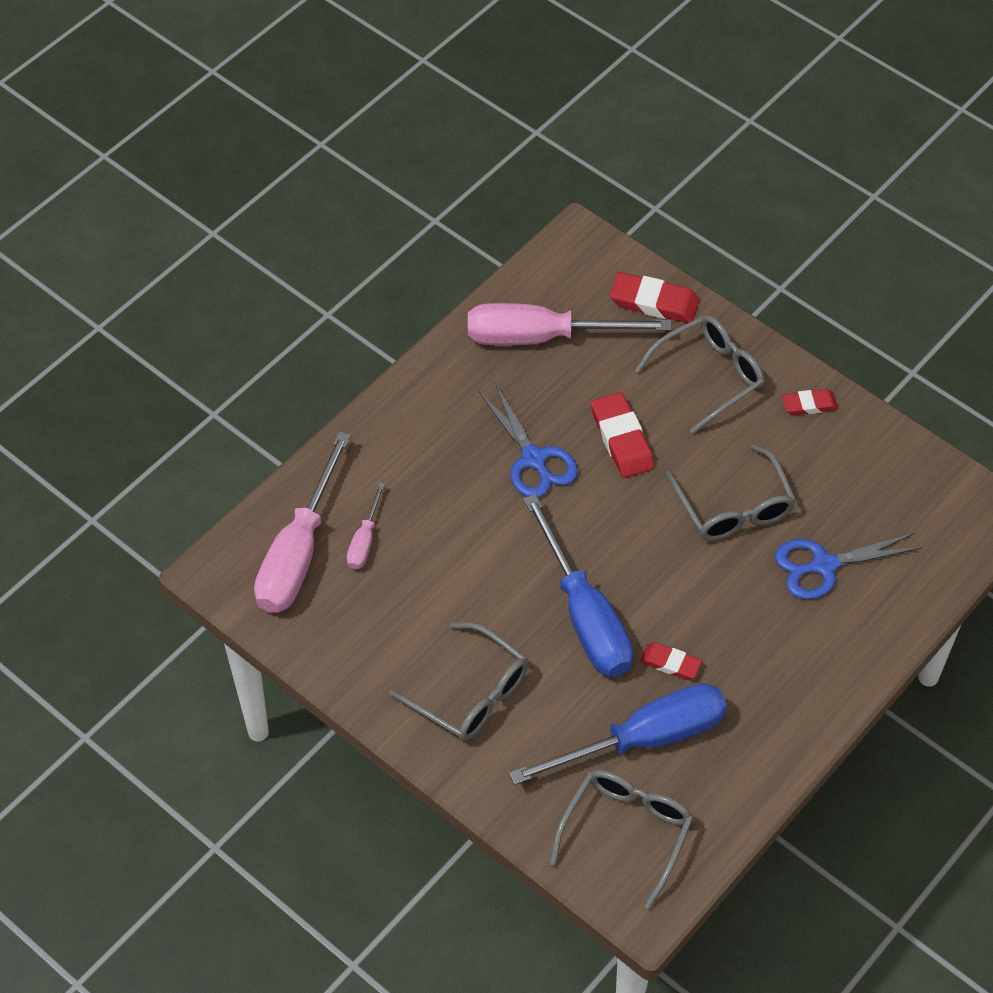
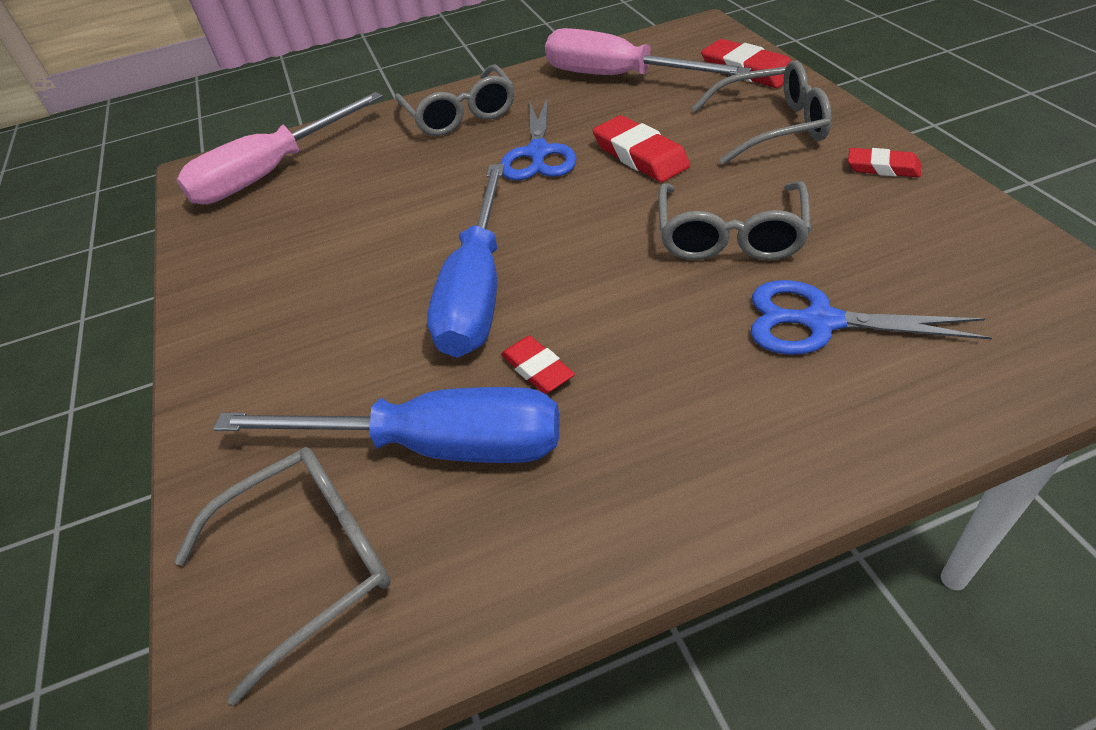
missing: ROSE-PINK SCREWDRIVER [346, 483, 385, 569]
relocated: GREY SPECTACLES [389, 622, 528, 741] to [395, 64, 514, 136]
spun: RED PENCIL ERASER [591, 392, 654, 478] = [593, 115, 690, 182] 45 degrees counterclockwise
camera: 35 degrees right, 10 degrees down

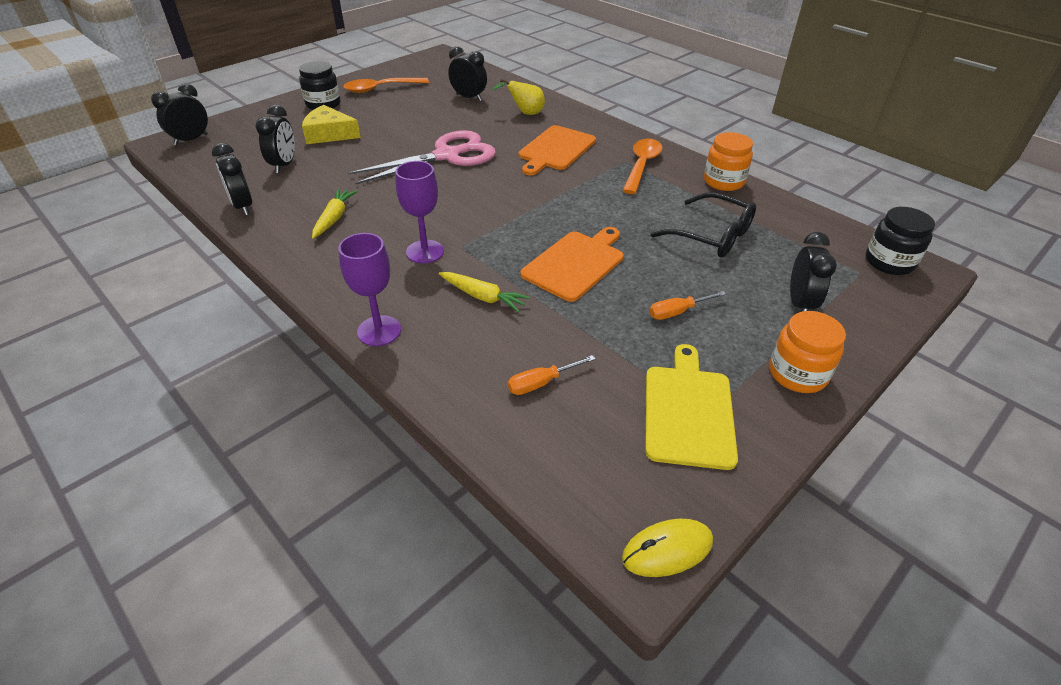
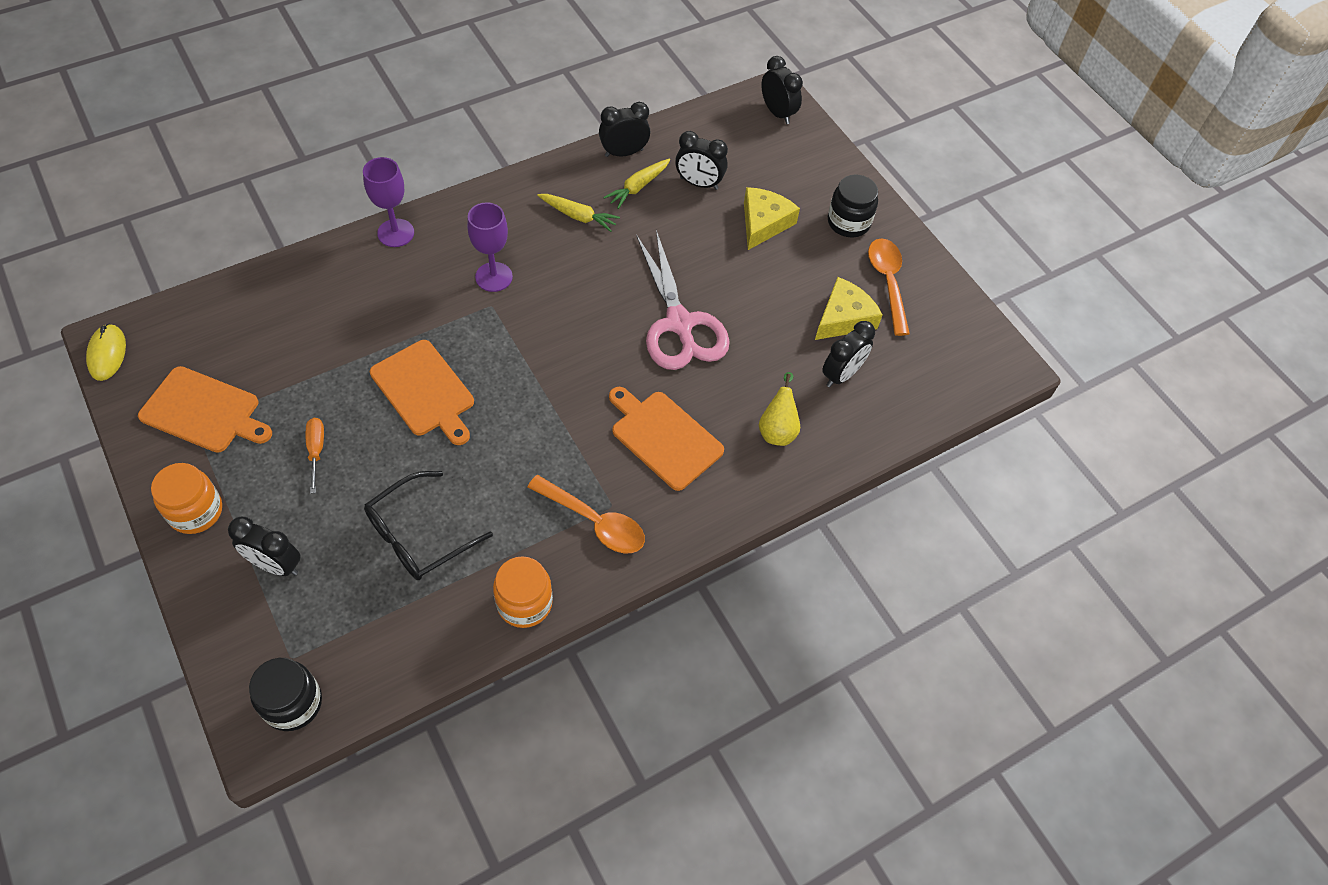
missing: ORANGE SCREWDRIVER [508, 355, 595, 395]
appeared: BRIGHT YELLOW CHEESE [815, 277, 882, 340]
relocated: BRIGHT YELLOW CARROT [438, 272, 530, 312] to [603, 159, 670, 209]
colour: BRIGHT YELLOW CHOPPING BOARD [645, 344, 738, 470] to ORANGE CHOPPING BOARD [138, 366, 272, 453]
camera: 100 degrees right, 15 degrees up

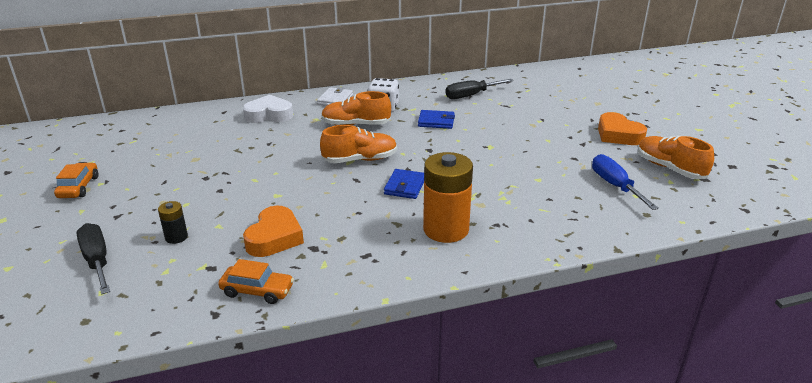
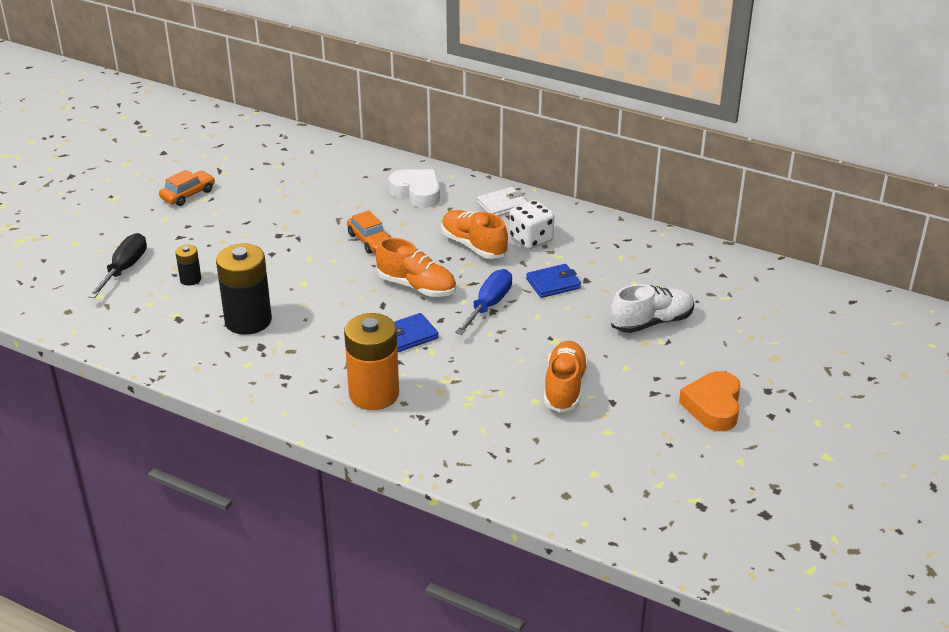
missing: BLACK SCREWDRIVER [445, 79, 513, 99]
appeared: WHITE LACE-UP SHOE [610, 284, 695, 333]
relocated: ORANGE LACE-UP SHOE [638, 136, 714, 179] to [544, 341, 588, 412]; BLUE SCREWDRIVER [592, 154, 659, 210] to [455, 269, 512, 335]; ORANGE CAR [218, 259, 294, 304] to [347, 210, 391, 254]
exchanged: ORANGE HEART [243, 206, 304, 257] to BLACK BATTERY [216, 243, 272, 335]
spun: BLUE WALLET [418, 110, 455, 129] = [526, 264, 581, 298] 75 degrees counterclockwise
camera: 45 degrees right, 5 degrees up

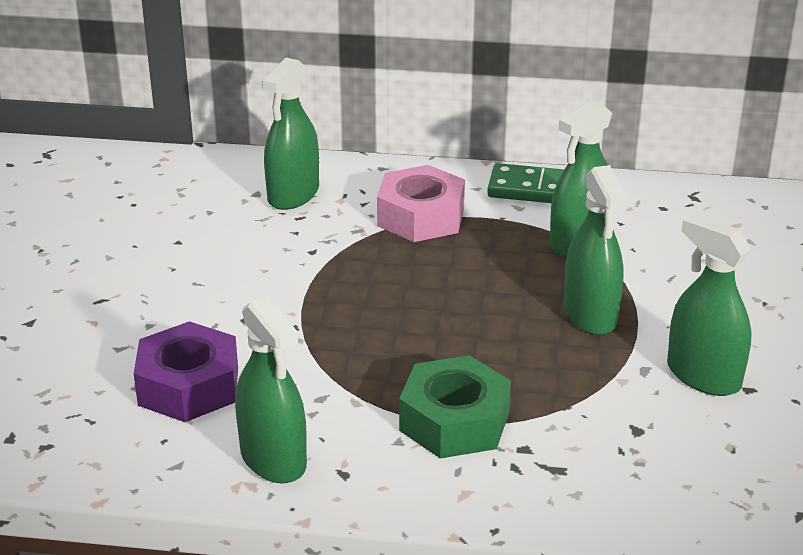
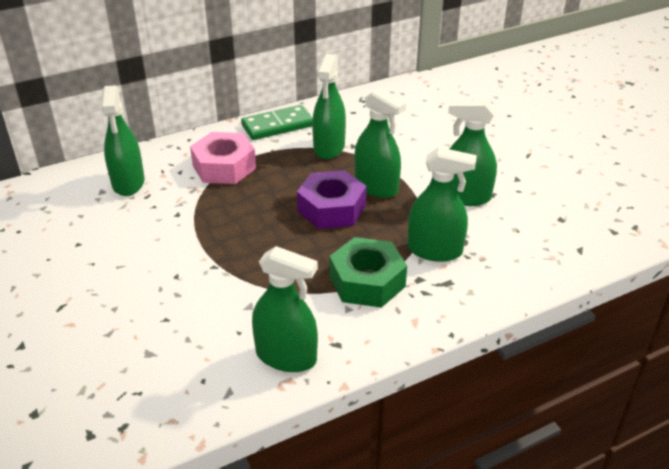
appeared: EMERALD SPRAY BOTTLE [408, 147, 477, 262]
relocated: ROYAL PURPLE HEX NUT [134, 321, 238, 422] to [297, 170, 367, 229]
camera: 35 degrees left, 5 degrees up

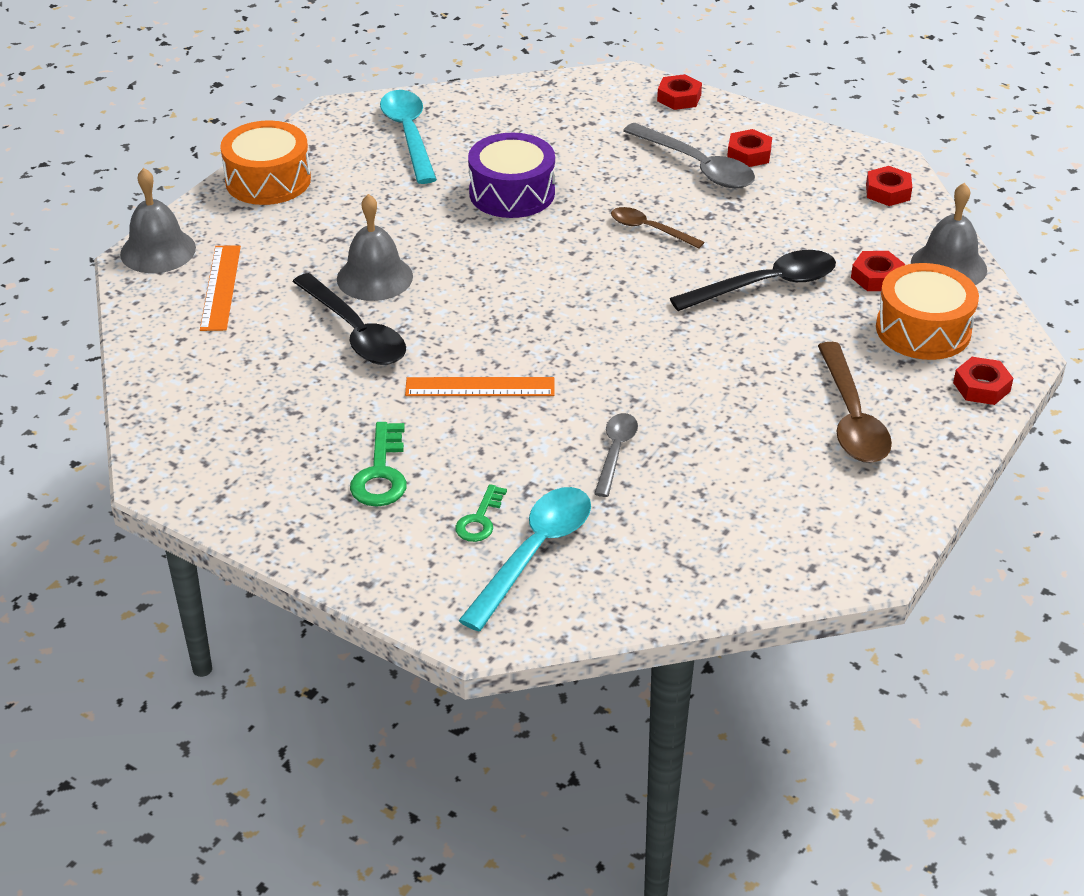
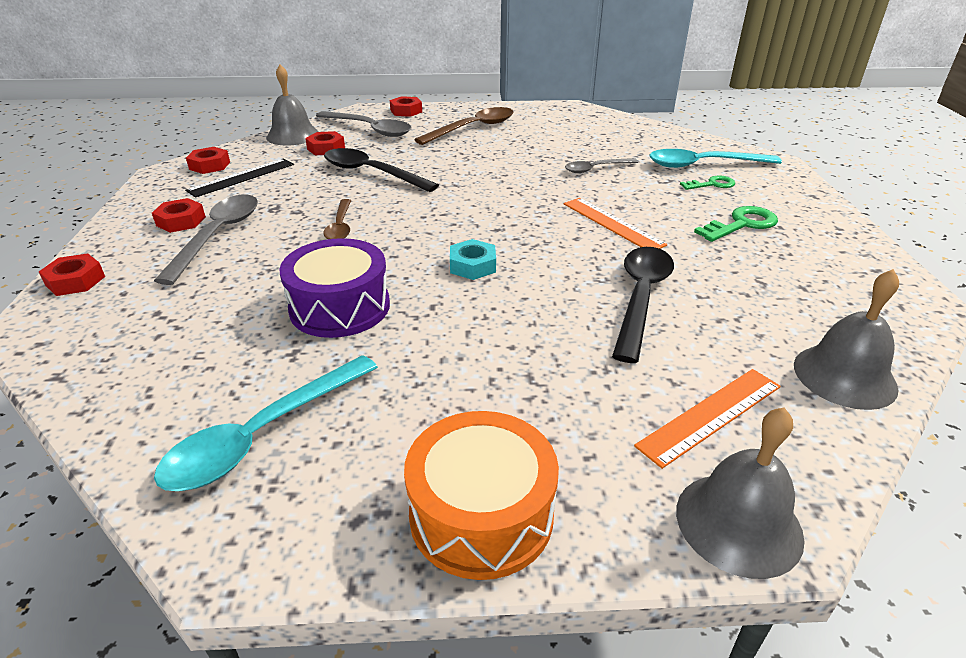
appeared: BLACK RULER [185, 158, 294, 197]; TURQUOISE HEX NUT [450, 239, 496, 280]
relocated: GREY HAND BELL [337, 194, 413, 301] to [794, 269, 899, 410]
exchanged: ORANGE DRUM [876, 263, 979, 360] to GREY SPOON [316, 111, 411, 137]
camera: 125 degrees left, 5 degrees down

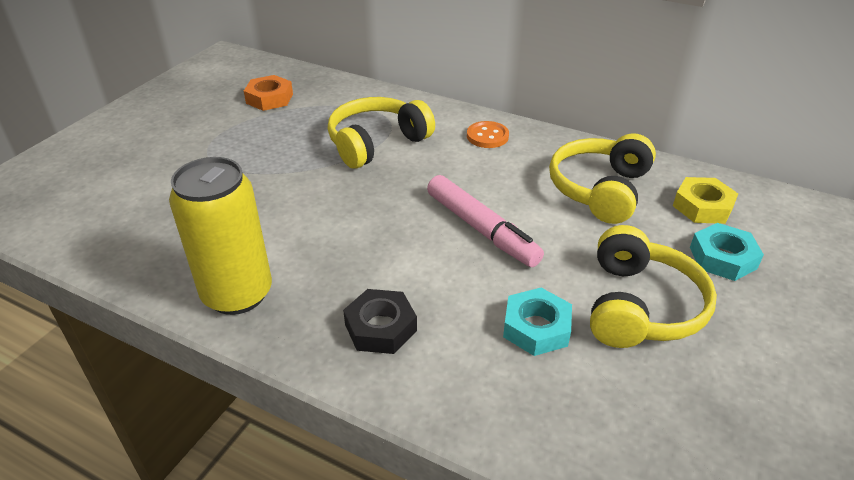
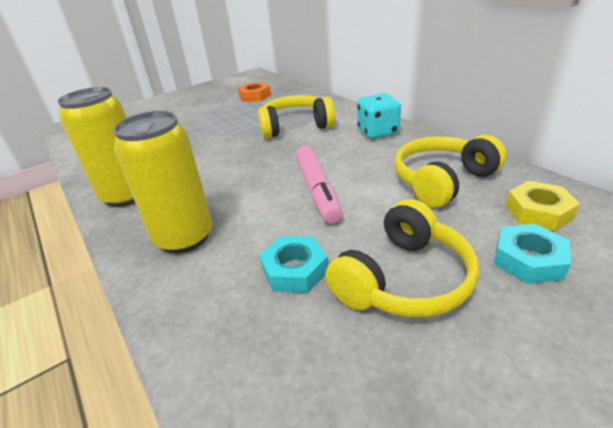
exchanged: ORANGE SHIRT BUTTON [467, 121, 509, 148] to TURQUOISE DICE [357, 93, 401, 139]; BLACK HEX NUT [343, 289, 417, 354] to BRIGHT YELLOW SODA CAN [113, 111, 213, 254]
camera: 30 degrees right, 5 degrees down

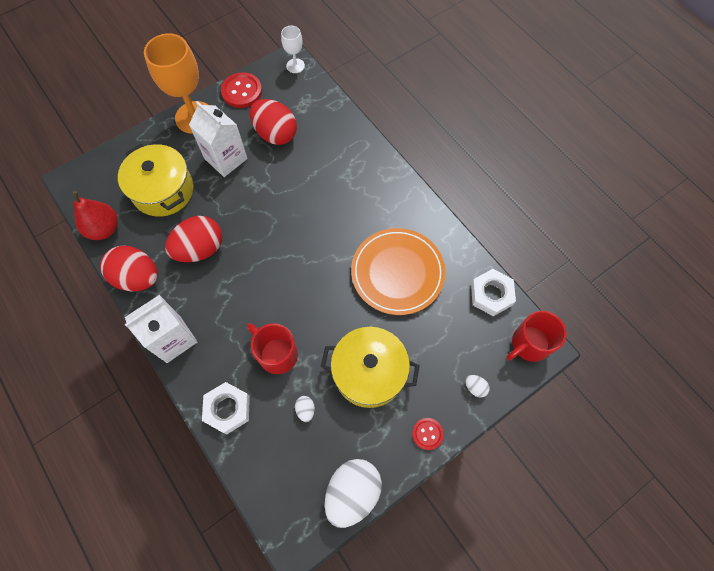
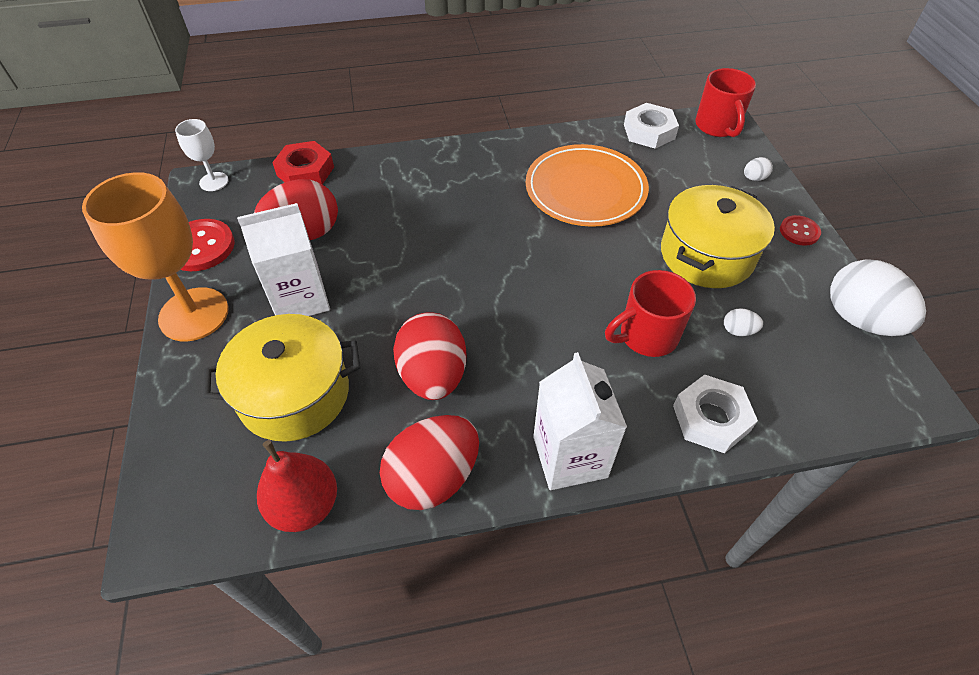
appeared: RED HEX NUT [272, 141, 334, 185]
camera: 65 degrees left, 15 degrees down

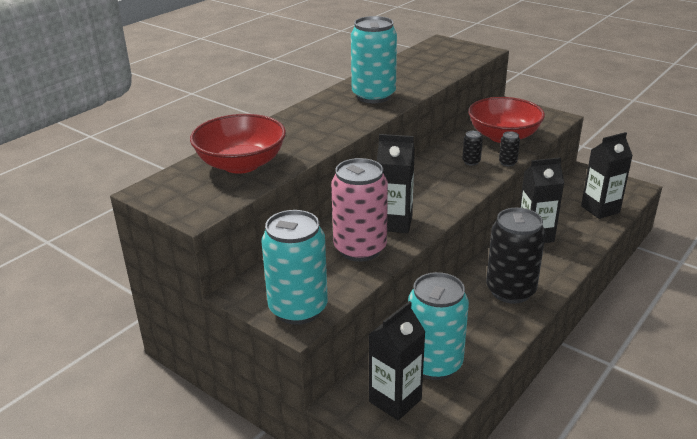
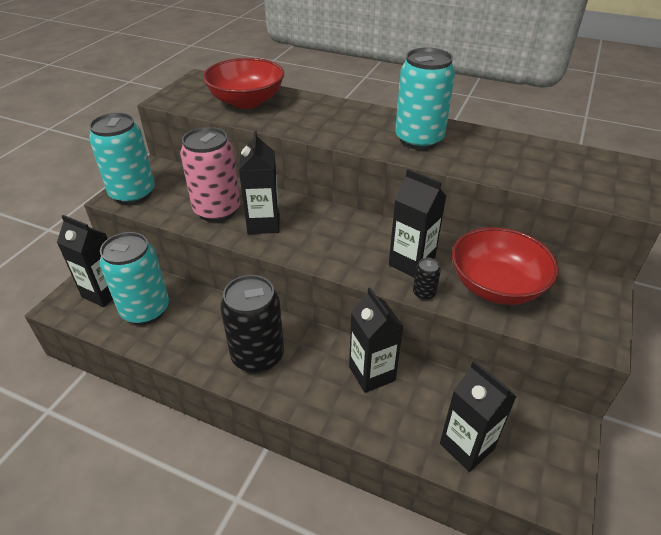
exchanged: BLACK SODA CAN [462, 131, 483, 166] to BLACK JUICE CARTON [389, 169, 446, 278]
camera: 75 degrees right, 10 degrees up

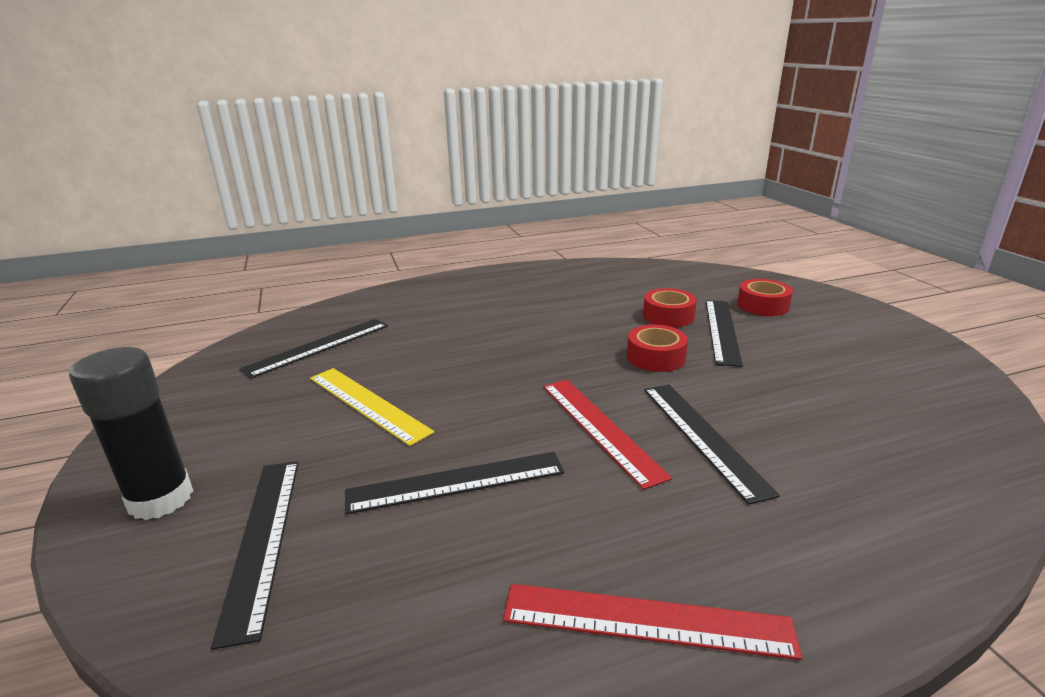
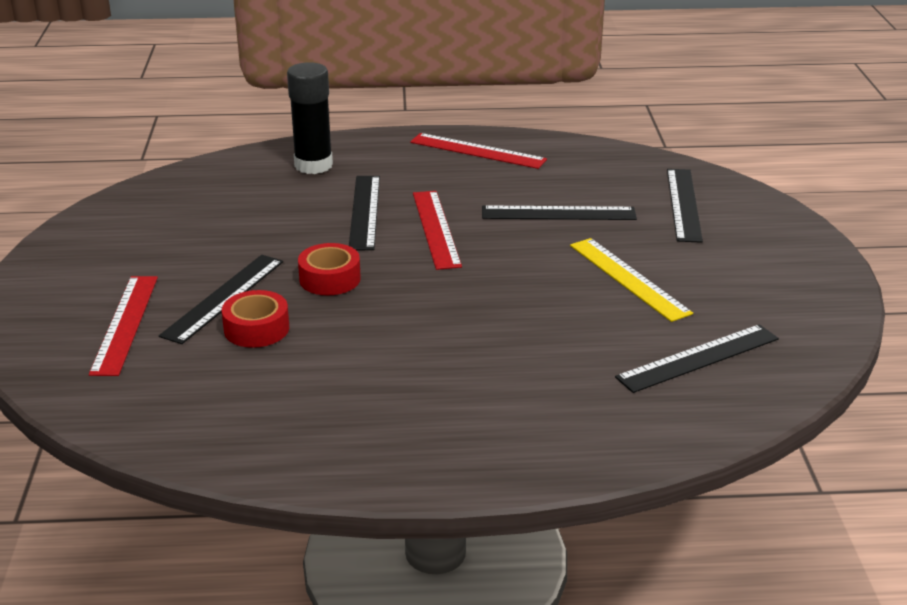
relocated: BLACK GLUE STICK [69, 347, 193, 520] to [287, 62, 333, 174]
exchanged: RED TAPE [737, 279, 793, 316] to RED RULER [89, 276, 158, 376]
camera: 165 degrees left, 5 degrees up

